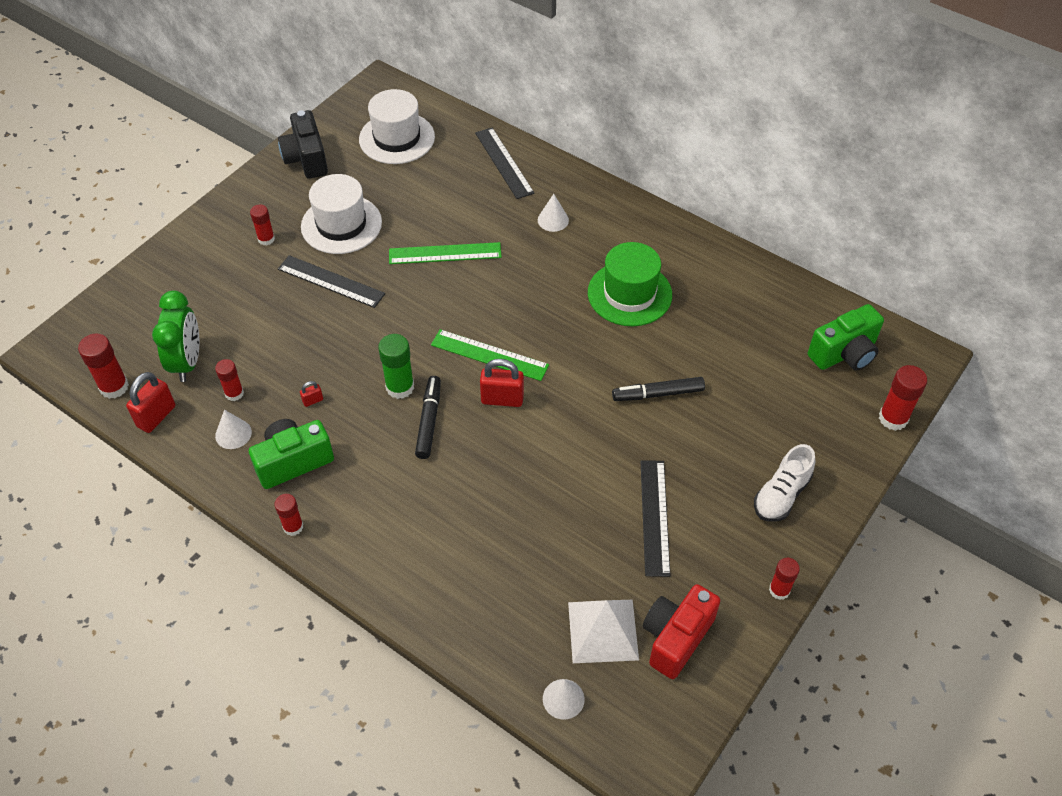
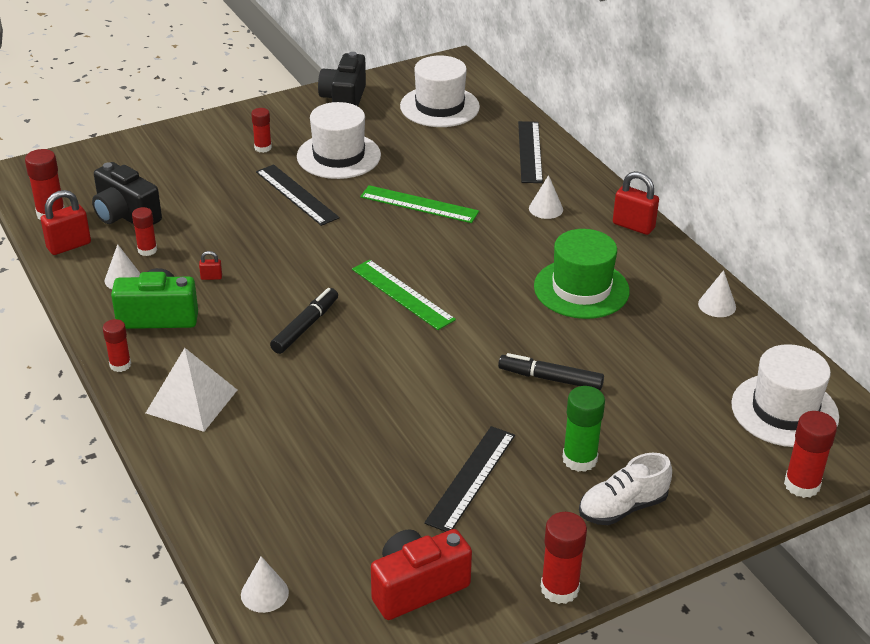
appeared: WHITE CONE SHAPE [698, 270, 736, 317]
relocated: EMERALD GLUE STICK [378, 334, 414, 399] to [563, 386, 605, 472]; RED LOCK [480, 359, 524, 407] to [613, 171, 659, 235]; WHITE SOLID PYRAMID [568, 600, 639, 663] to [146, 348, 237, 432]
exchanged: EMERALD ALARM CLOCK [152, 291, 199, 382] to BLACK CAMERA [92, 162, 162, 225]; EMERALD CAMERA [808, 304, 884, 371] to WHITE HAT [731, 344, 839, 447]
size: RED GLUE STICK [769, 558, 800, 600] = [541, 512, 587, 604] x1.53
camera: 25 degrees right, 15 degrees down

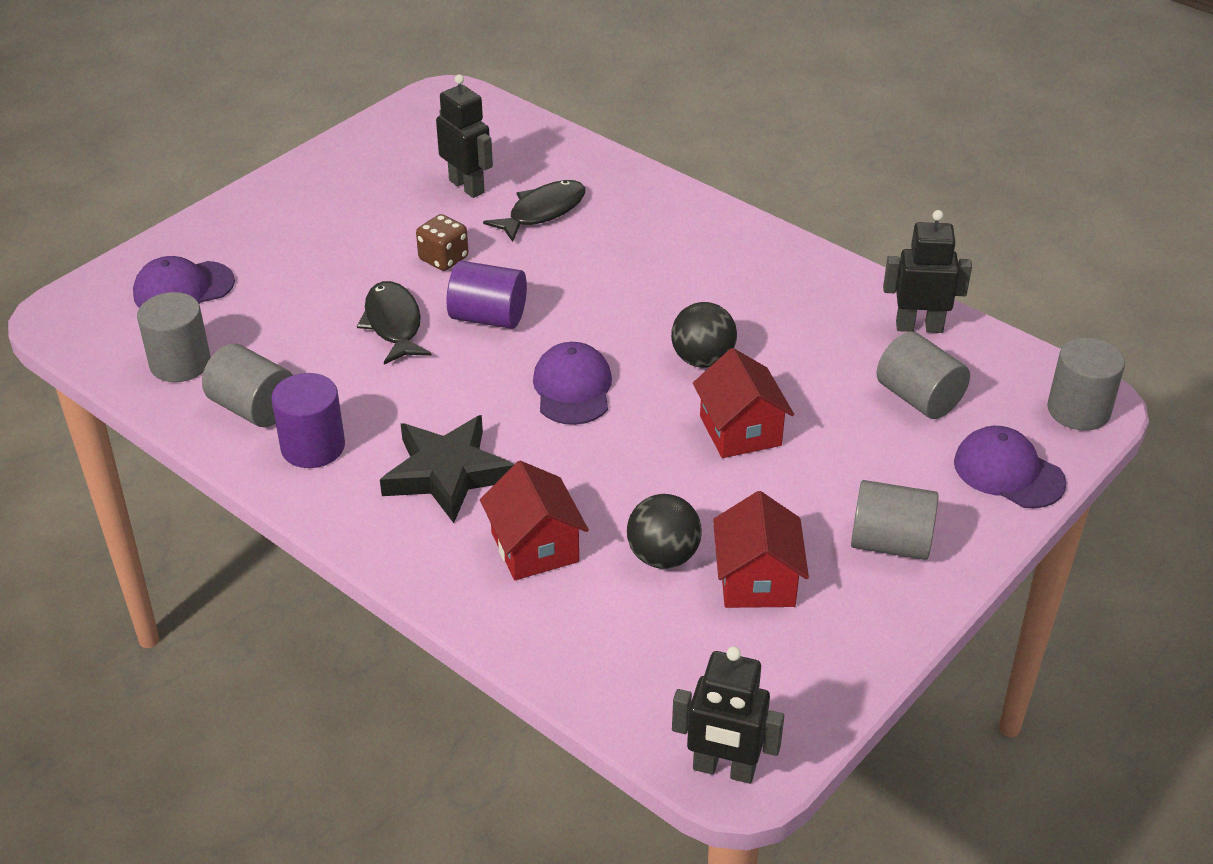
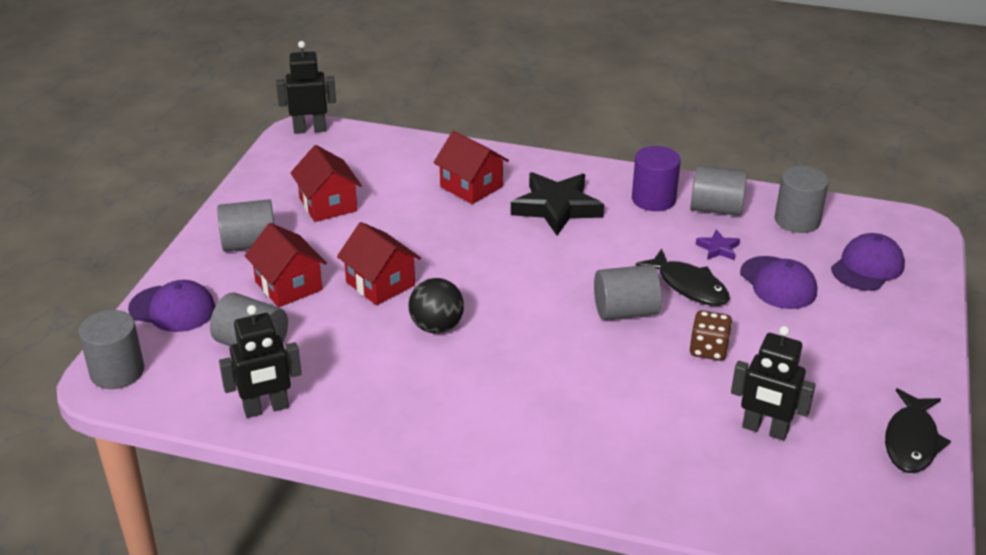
missing: BLACK BALL [627, 494, 702, 569]
appeared: RED COTTAGE [245, 223, 327, 307]; ROYAL PURPLE FIVE-POINTED STAR [696, 230, 740, 260]
relocated: BLACK FISH [483, 180, 585, 242] to [885, 388, 951, 473]; ROYAL PURPLE PEAKED CAP [533, 342, 612, 425] to [740, 256, 817, 309]
colour: ROYAL PURPLE CYLINDER SHAPE [447, 261, 527, 329] to GREY CYLINDER SHAPE [594, 265, 662, 320]
camera: 155 degrees right, 5 degrees down

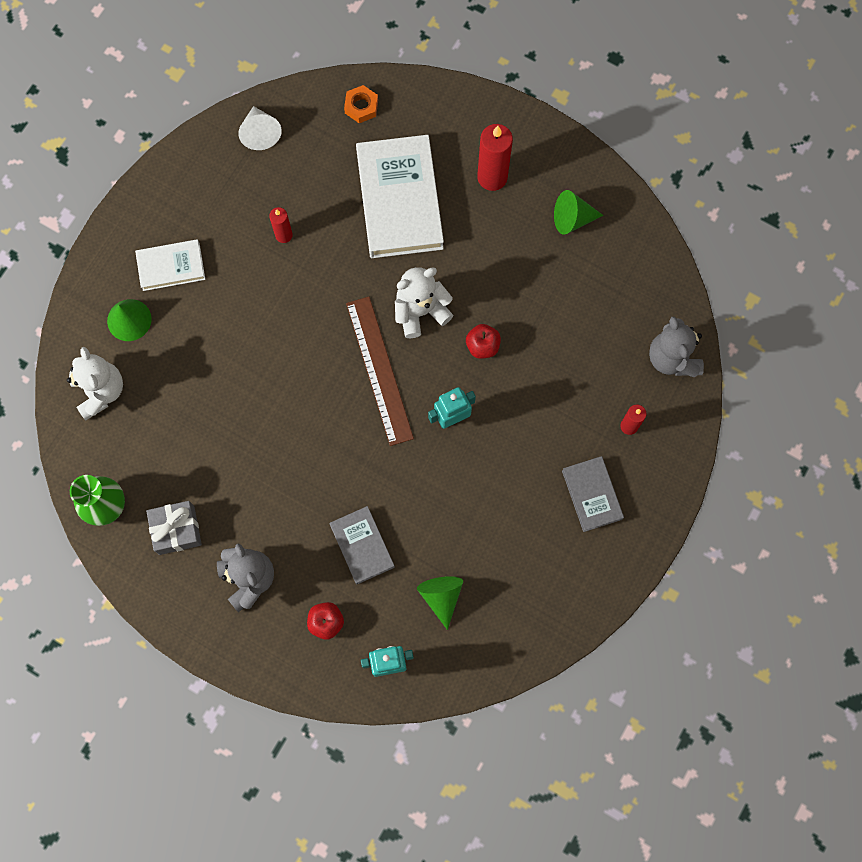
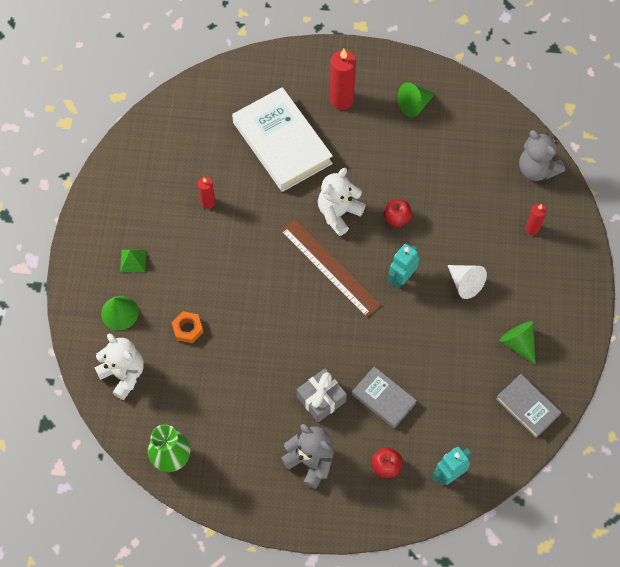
relocated: ORANGE HEX NUT [344, 85, 378, 123] to [171, 311, 203, 343]; WHITE CONE SHAPE [238, 106, 282, 150] to [448, 265, 487, 299]; GREY BOOK [562, 456, 624, 532] to [496, 374, 562, 438]; GREY PRESENT [146, 501, 202, 555] to [297, 368, 347, 422]; EMERALD CONE SHAPE [417, 576, 463, 630] to [499, 321, 536, 365]
exchanged: WHITE BOOK [135, 239, 205, 291] to EMERALD SOLID PYRAMID [120, 250, 146, 272]
camera: 25 degrees left, 10 degrees down

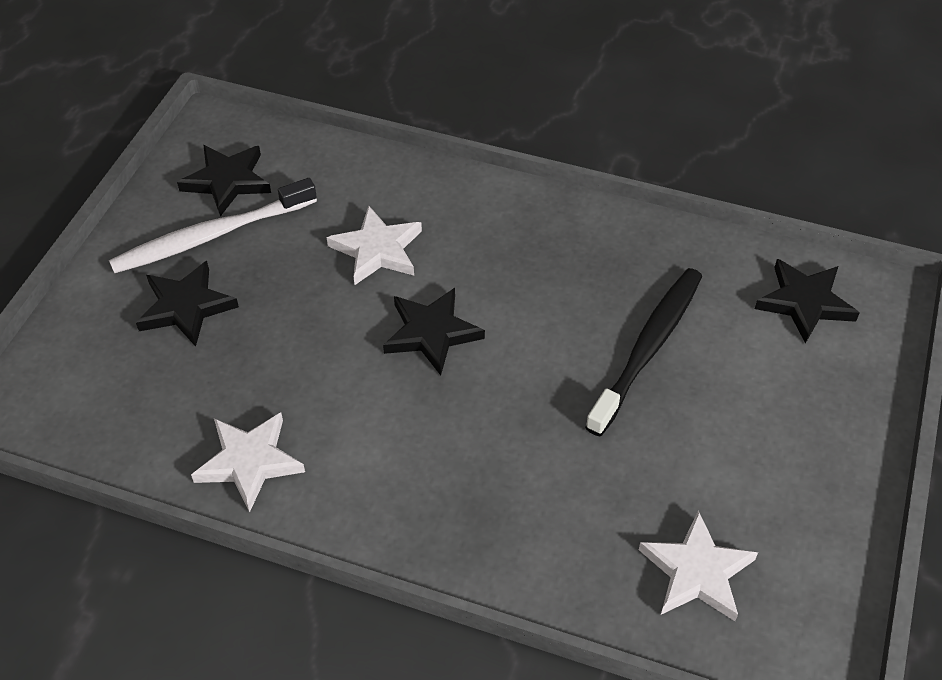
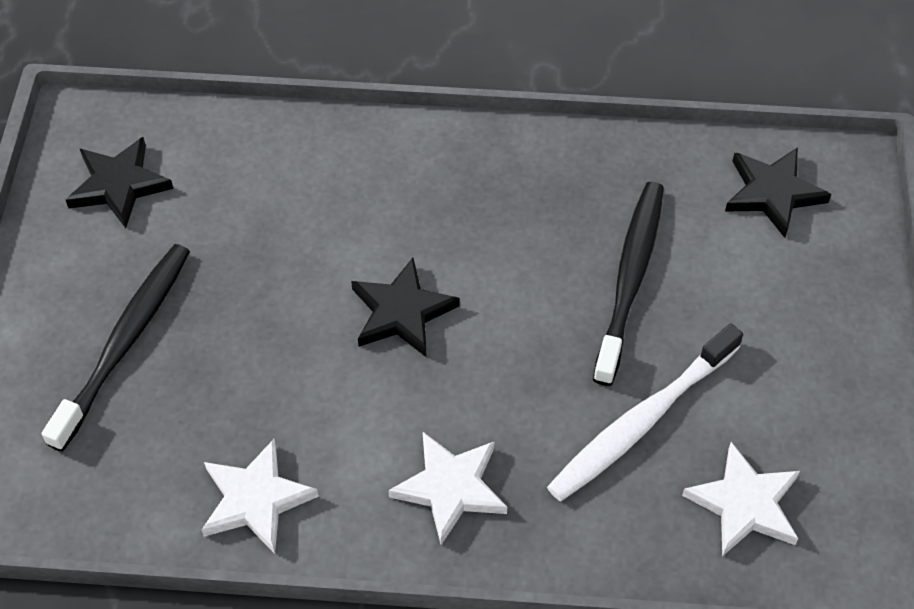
relocated: WHITE TOOTH BRUSH [109, 178, 317, 273] to [547, 323, 743, 501]; WHITE FIVE-POINTED STAR [327, 205, 422, 285] to [388, 432, 507, 545]
exchanged: BLACK FIVE-POINTED STAR [136, 261, 239, 347] to BLACK TOOTH BRUSH [42, 244, 190, 452]
camera: 15 degrees left, 5 degrees up

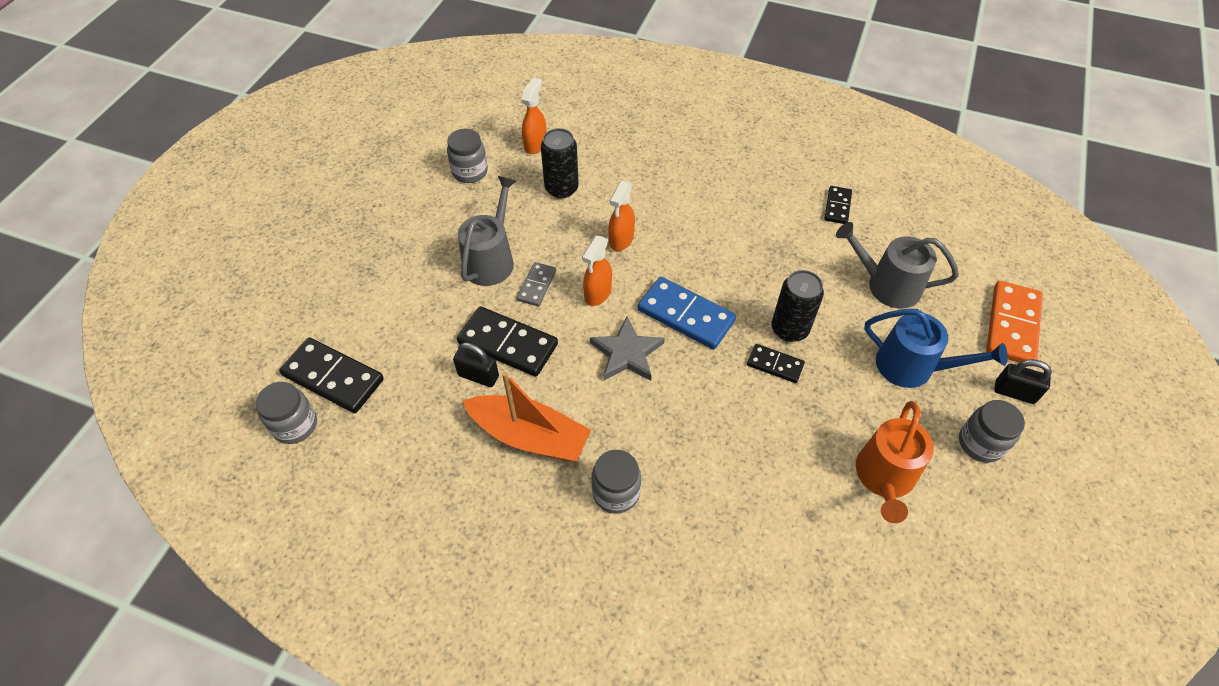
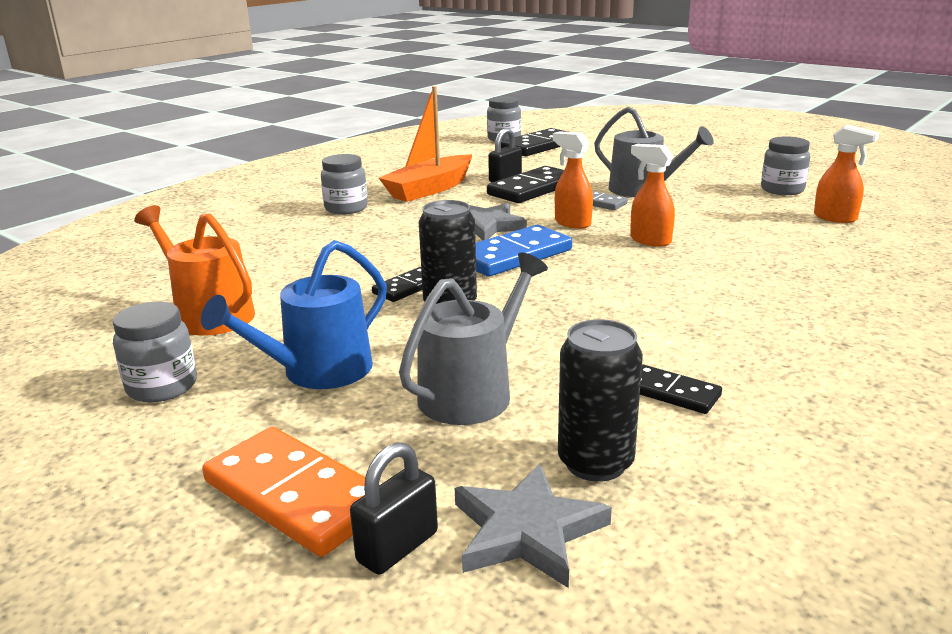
appeared: GREY FIVE-POINTED STAR [455, 464, 612, 588]
relocated: BLACK SODA CAN [541, 128, 579, 198] to [558, 319, 643, 482]; BLACK LOCK [994, 359, 1052, 404] to [350, 442, 438, 575]
camera: 110 degrees right, 30 degrees down

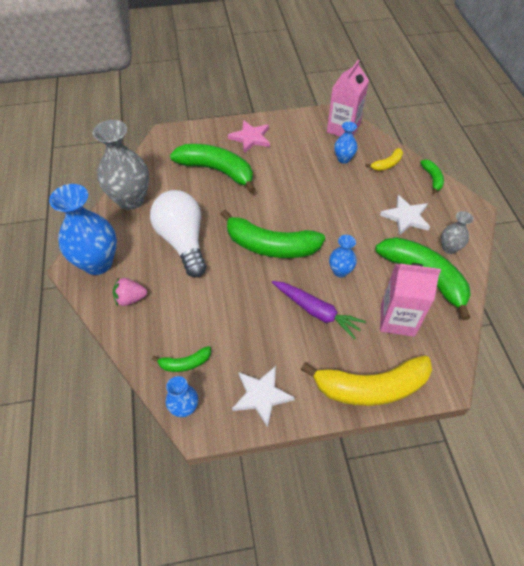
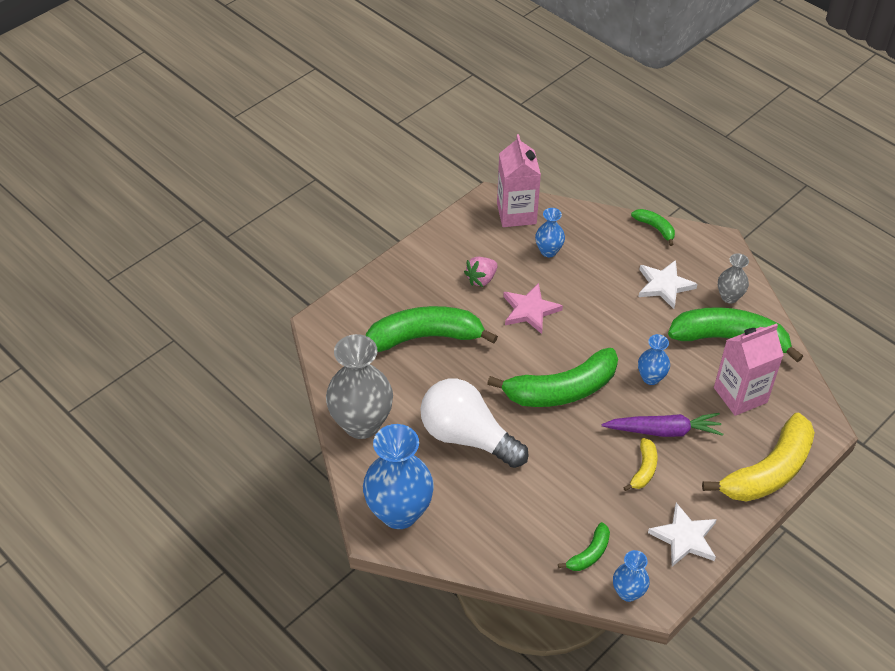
relocated: ROSE-PINK FIVE-POINTED STAR [228, 120, 270, 153] to [503, 283, 563, 334]; BRIGHT YELLOW BANANA FRUIT [365, 148, 403, 171] to [623, 438, 657, 491]; ROSE-PINK BERRY [113, 277, 147, 306] to [464, 257, 498, 287]
camera: 35 degrees left, 5 degrees down

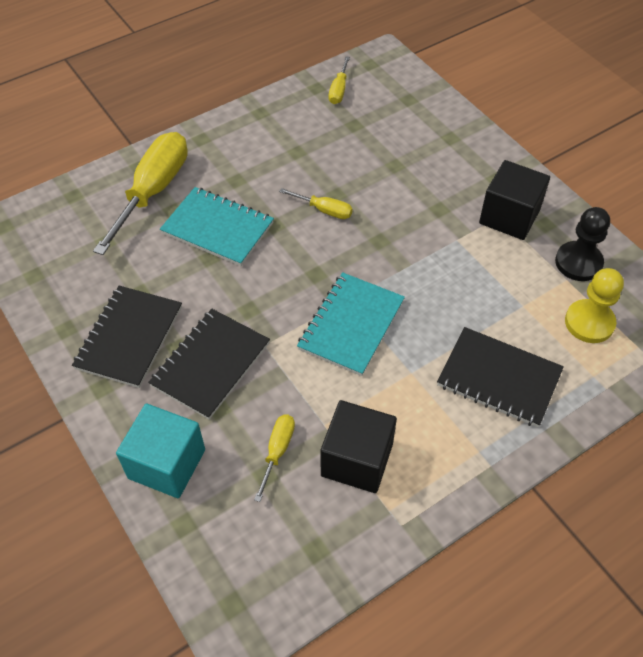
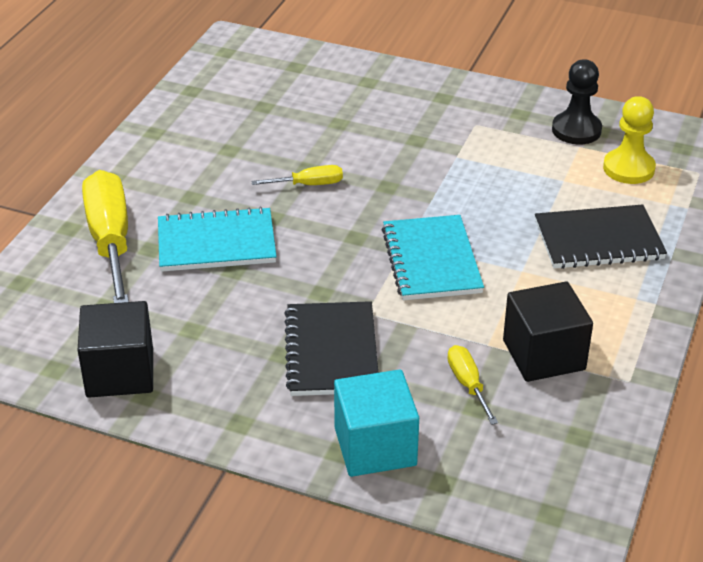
missing: BRIGHT YELLOW SCREWDRIVER [329, 56, 350, 104]; BLACK NOTEBOOK [72, 286, 182, 388]
relocated: BLACK CUBE [479, 160, 550, 240] to [78, 301, 153, 398]
camera: 35 degrees left, 15 degrees down

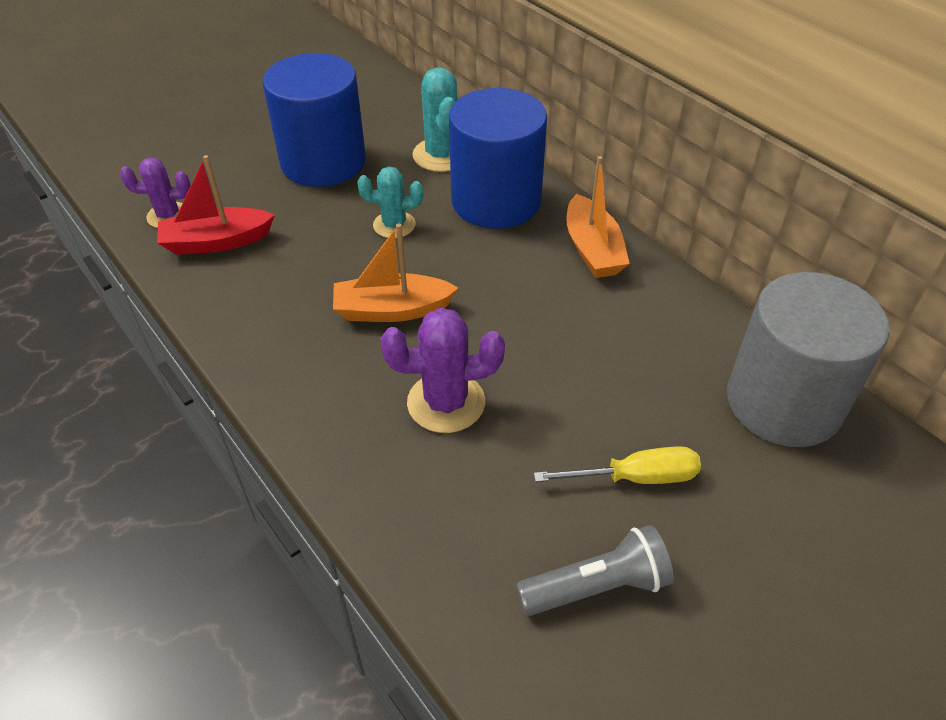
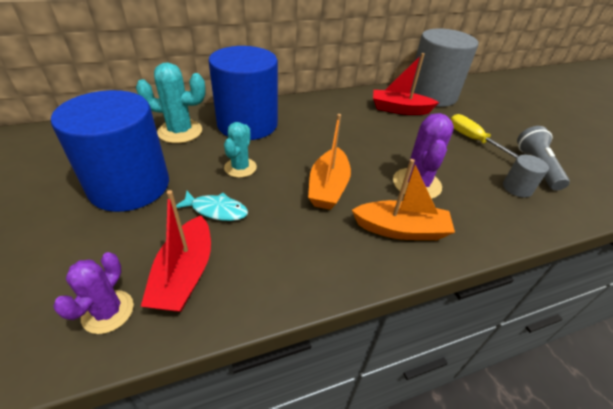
appeared: RED TOY BOAT [373, 53, 439, 115]; GREY CYLINDER SHAPE [503, 155, 549, 198]; TURQUOISE FISH [176, 191, 248, 221]
relocated: ORANGE TOY BOAT [566, 156, 630, 278] to [352, 159, 455, 240]
spun: BRIGHT YELLOW SCREWDRIVER [534, 446, 701, 484] = [451, 114, 519, 158] 45 degrees counterclockwise
camera: 75 degrees left, 5 degrees down

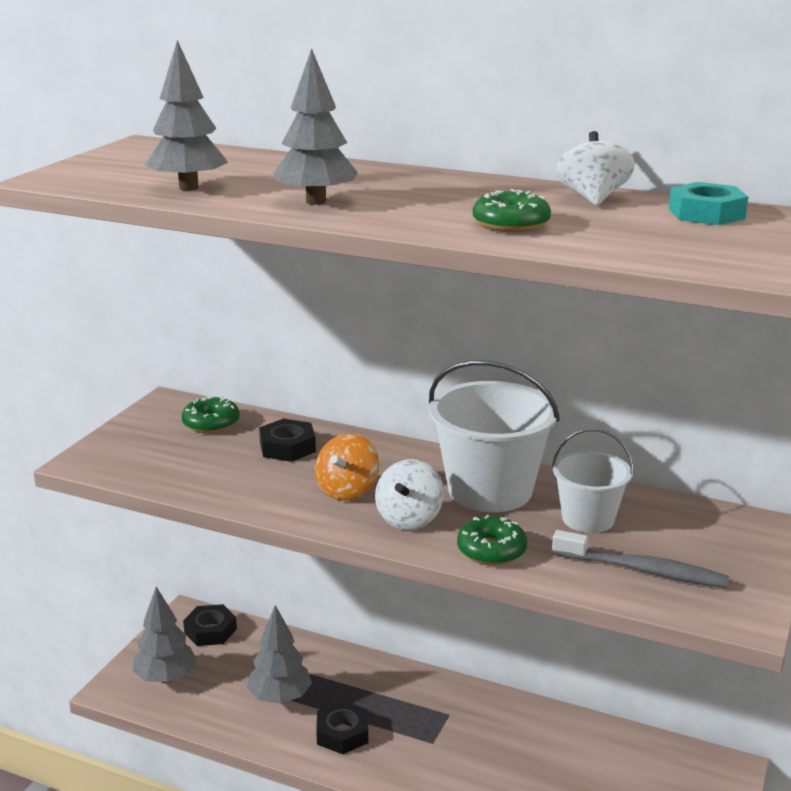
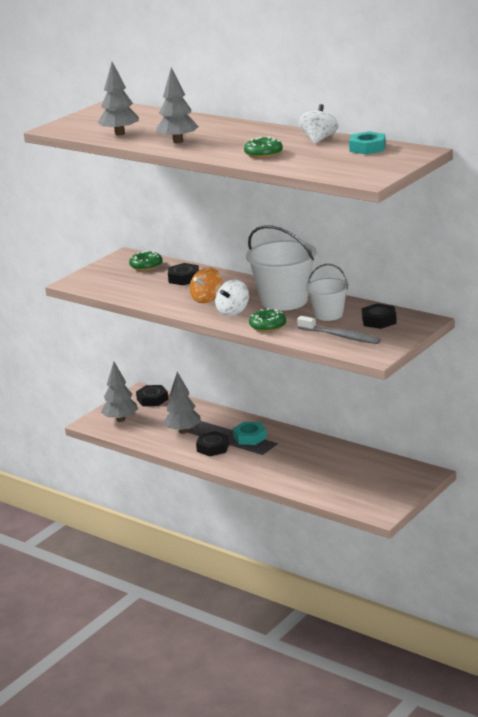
appeared: BLACK HEX NUT [362, 303, 397, 329]; TURQUOISE HEX NUT [233, 422, 267, 445]
camera: 15 degrees right, 0 degrees up

